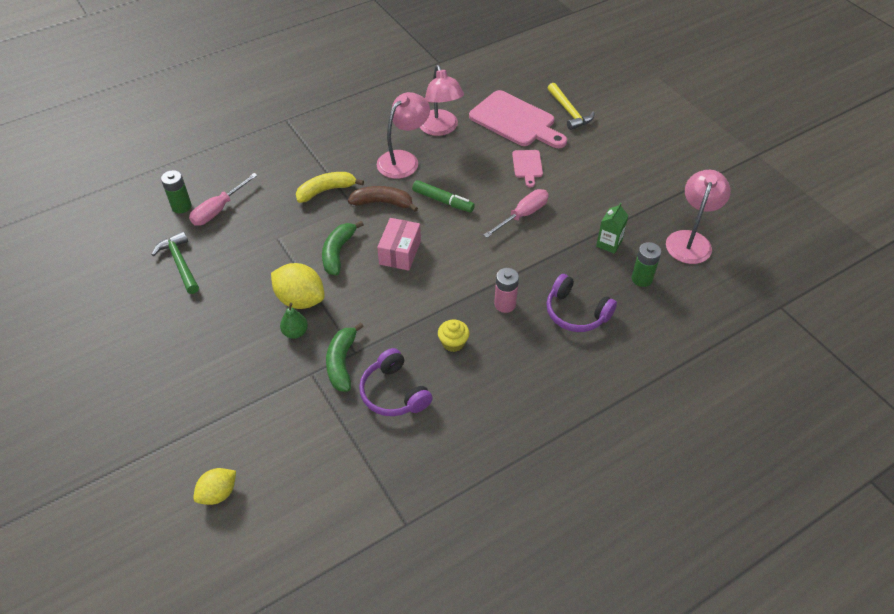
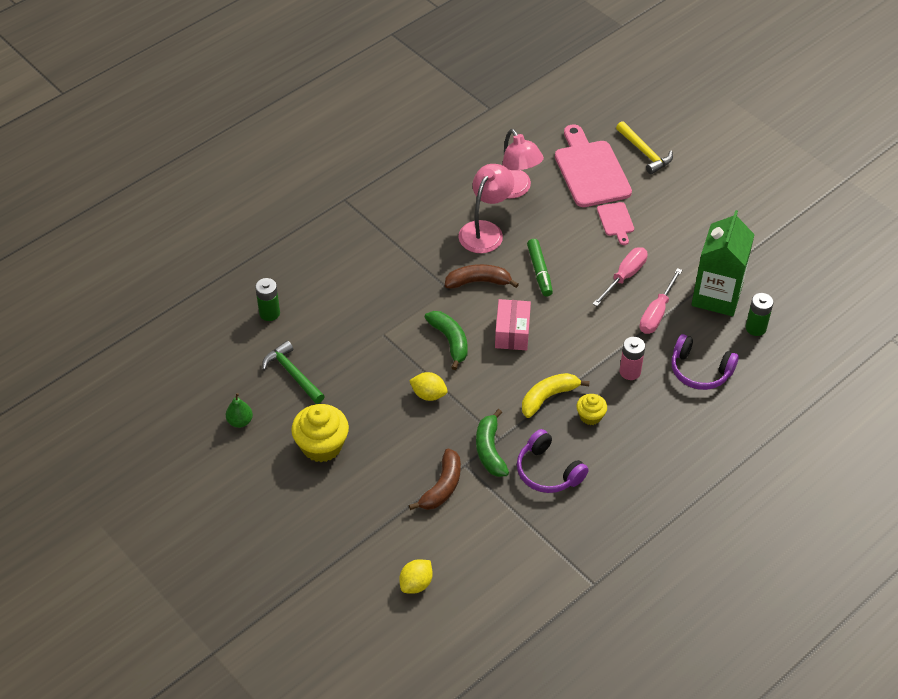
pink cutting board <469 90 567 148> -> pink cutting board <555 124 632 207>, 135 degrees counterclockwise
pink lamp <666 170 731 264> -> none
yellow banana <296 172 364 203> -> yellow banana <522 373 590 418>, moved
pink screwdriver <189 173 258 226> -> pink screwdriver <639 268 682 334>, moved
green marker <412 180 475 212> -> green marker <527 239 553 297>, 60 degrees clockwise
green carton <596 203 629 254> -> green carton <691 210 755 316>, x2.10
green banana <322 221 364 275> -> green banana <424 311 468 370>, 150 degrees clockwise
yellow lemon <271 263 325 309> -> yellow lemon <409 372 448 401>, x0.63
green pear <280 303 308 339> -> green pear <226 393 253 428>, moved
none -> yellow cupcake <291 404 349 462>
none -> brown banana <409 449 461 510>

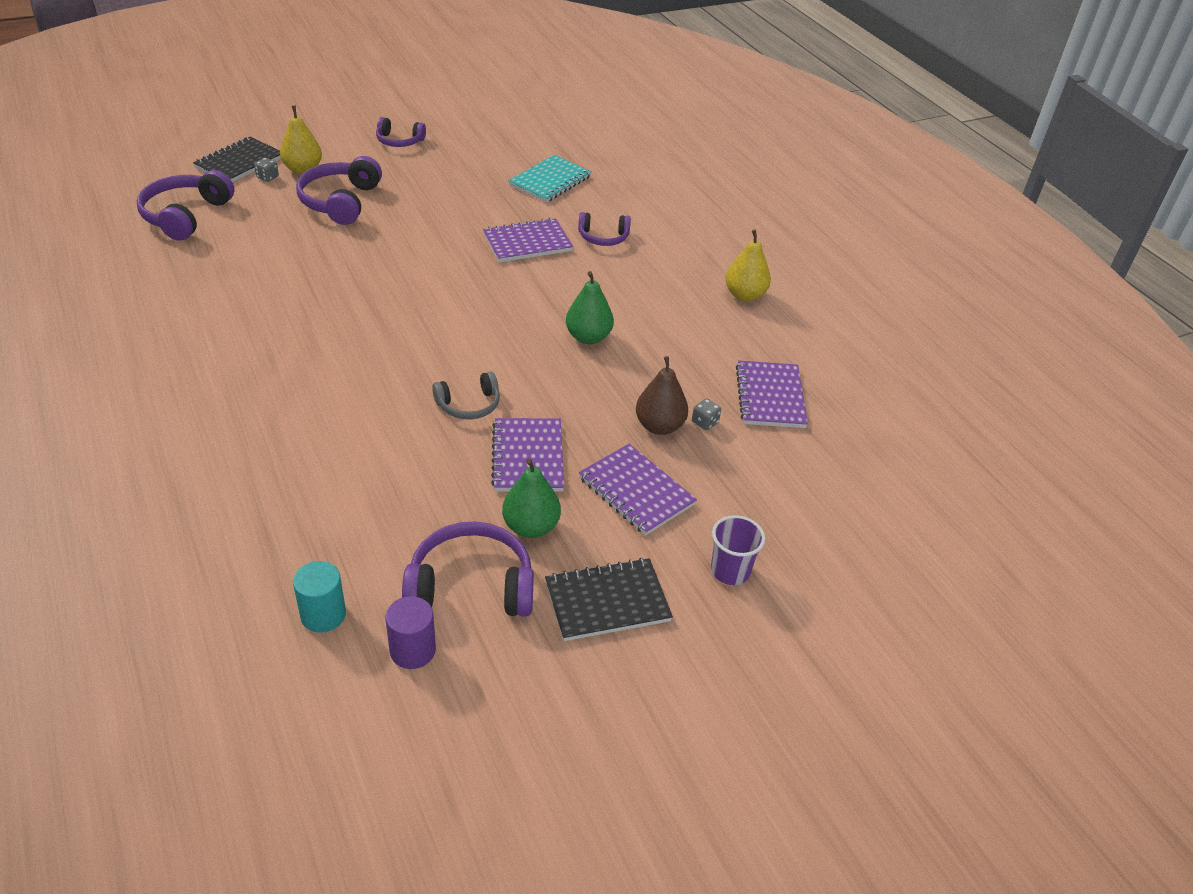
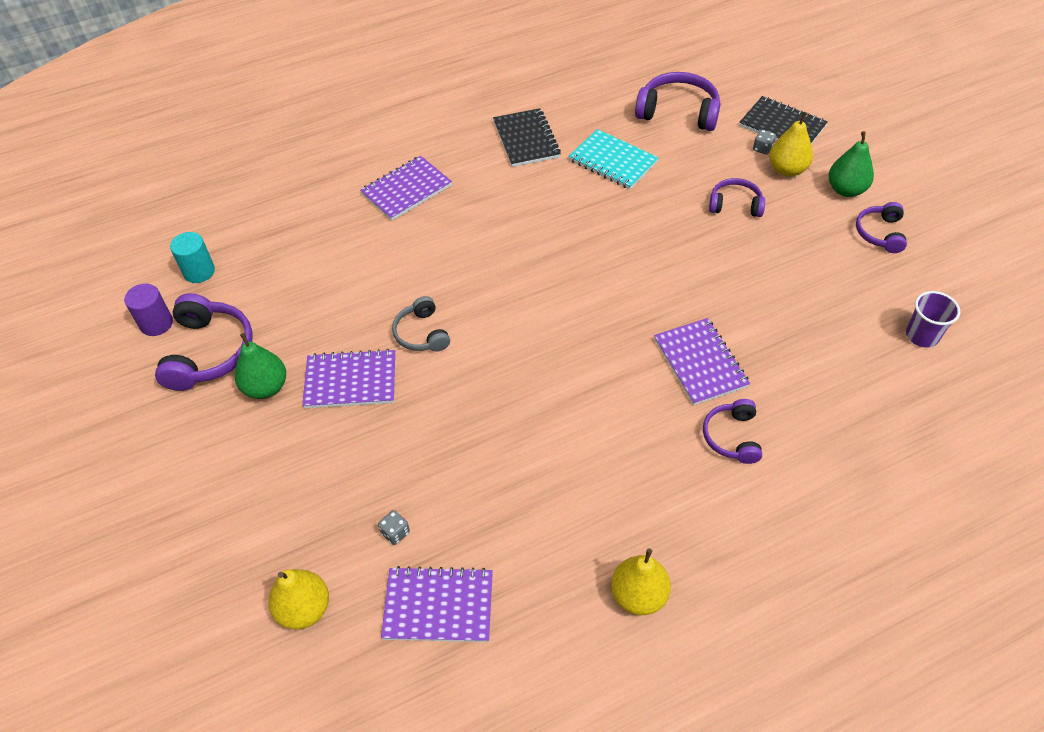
turquoise notebook <508 155 592 203> -> turquoise notebook <568 129 659 189>, moved
purple headphones <296 156 382 225> -> purple headphones <709 178 765 217>, x0.60
green pear <566 271 614 344> -> green pear <828 131 874 197>, moved
brown pear <636 356 688 435> -> none
purple notebook <579 444 697 536> -> purple notebook <360 156 452 221>, moved
purple cup <711 515 765 585> -> purple cup <906 291 960 348>, moved
black notebook <545 558 673 641> -> black notebook <493 108 561 167>, moved
none -> yellow pear <268 569 329 630>

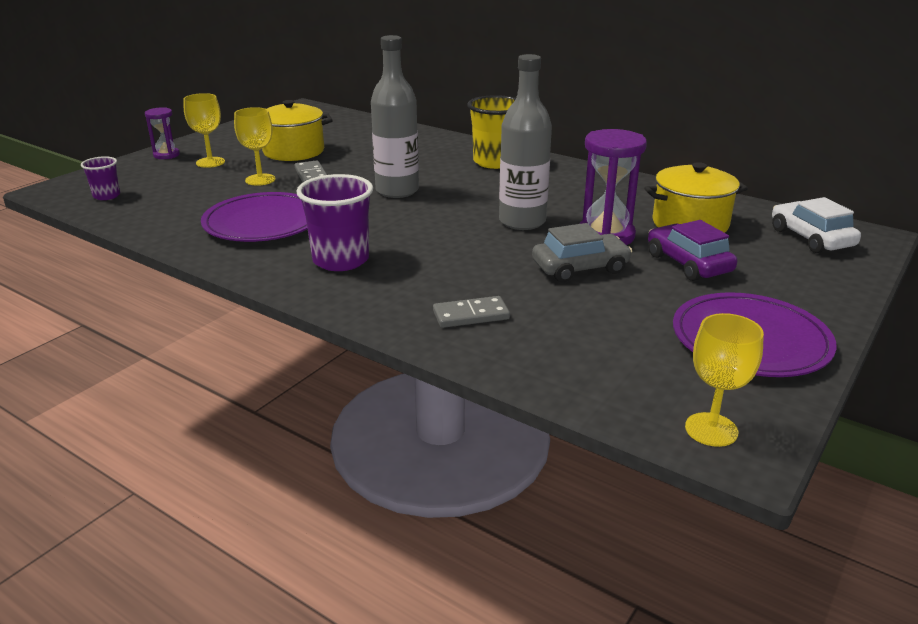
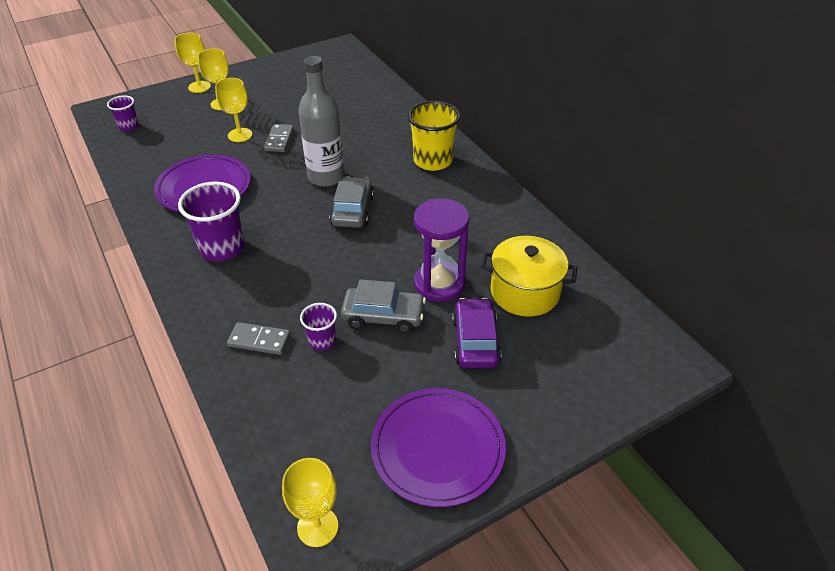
grey bottle <499 54 552 230> -> none
yellow pot <262 100 333 161> -> none
purple hourglass <145 107 180 159> -> yellow goblet <175 33 211 93>
white car <772 197 861 253> -> none
none -> grey car <330 176 374 228>
none -> purple cup <300 303 337 351>

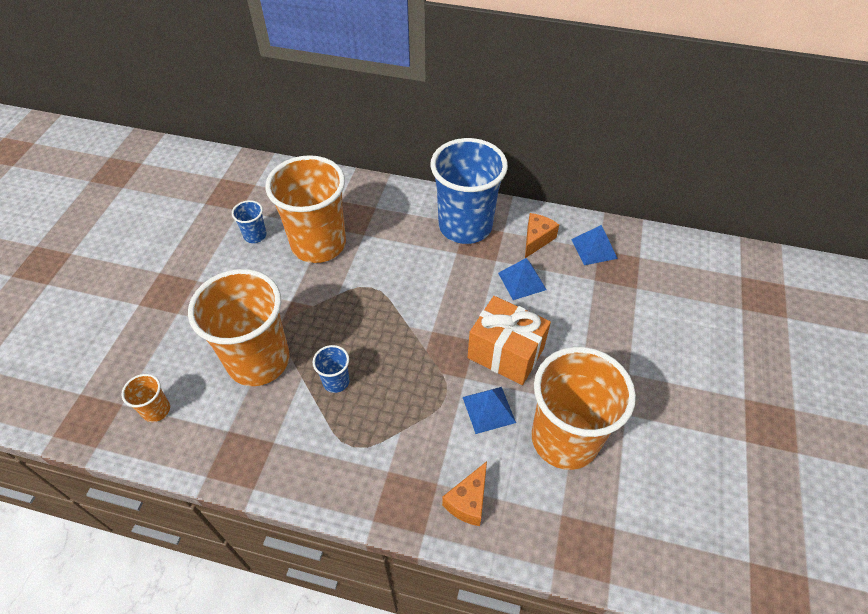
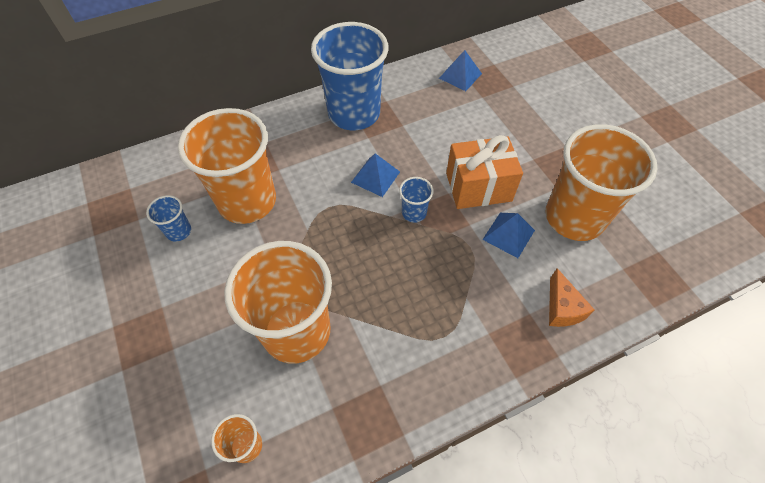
orange cheese <525 213 559 258> -> none
blue pyramid <498 258 547 300> -> blue pyramid <351 153 400 197>, moved
blue cup <313 345 349 393> -> blue cup <399 177 434 223>, moved

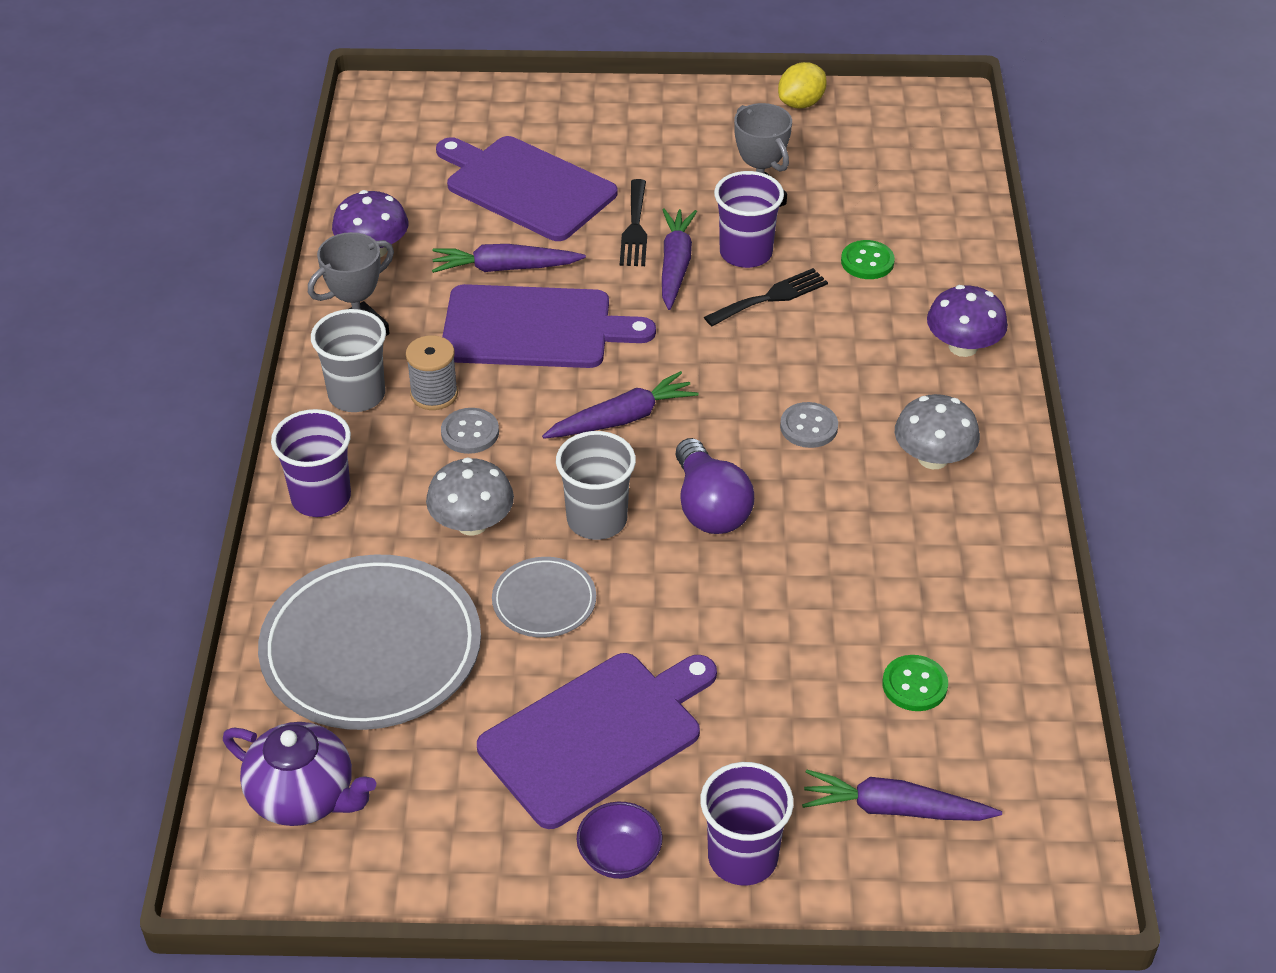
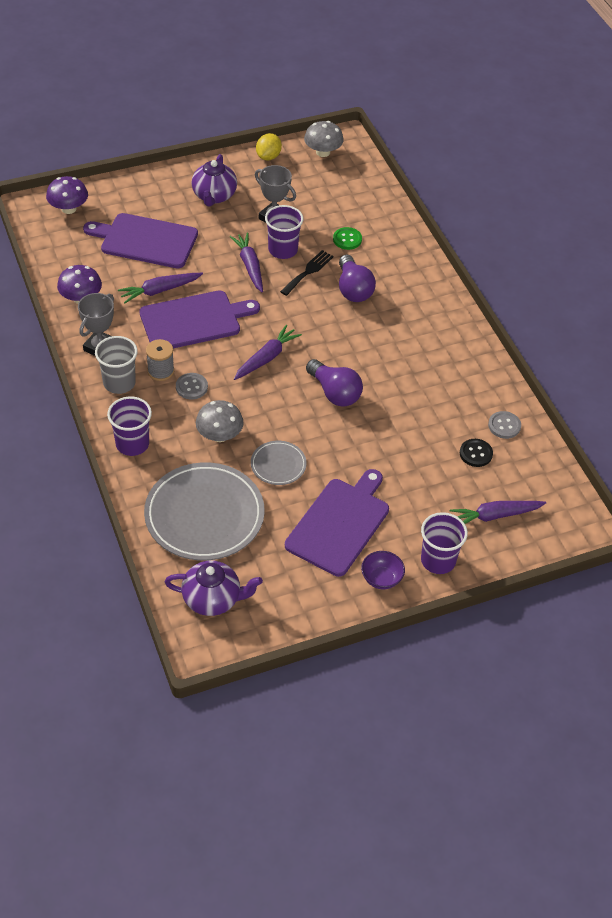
black fork <620 179 647 266> -> none
purple mushroom <927 285 1008 357> -> purple mushroom <46 176 88 214>, moved
grey mushroom <895 394 980 469> -> grey mushroom <304 121 344 157>, moved
grey button <780 402 838 448> -> grey button <488 411 521 439>, moved
grey cup <556 431 636 540> -> none
green button <882 655 948 711> -> black button <460 439 493 467>
none -> purple teapot <192 154 237 206>
none -> purple light bulb <339 255 376 302>

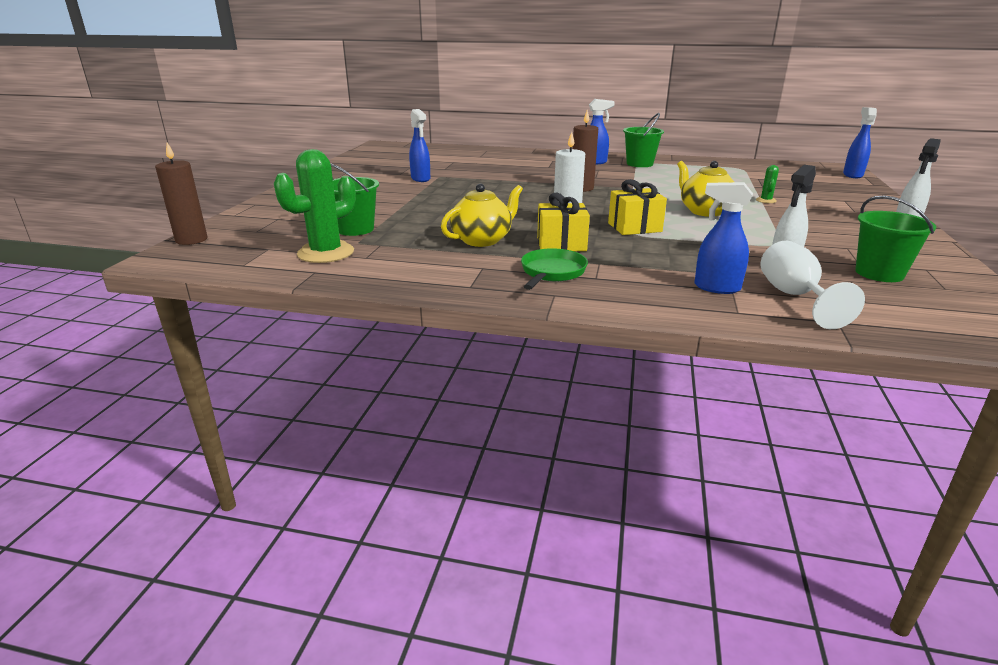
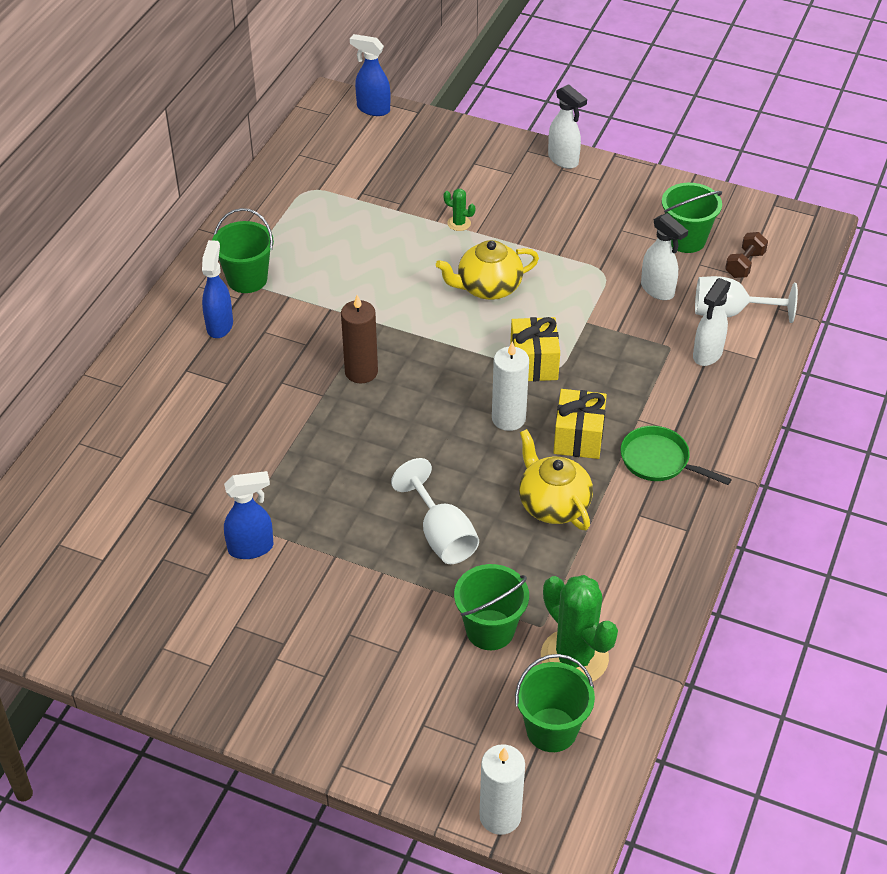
brown candle <155 143 208 245> -> white candle <479 744 525 835>
blue spray bottle <694 182 753 294> -> white spray bottle <693 278 731 366>
none -> brown dumbbell <725 232 768 278>
none -> white goblet <391 458 479 564>
none -> green bucket <515 654 595 752>

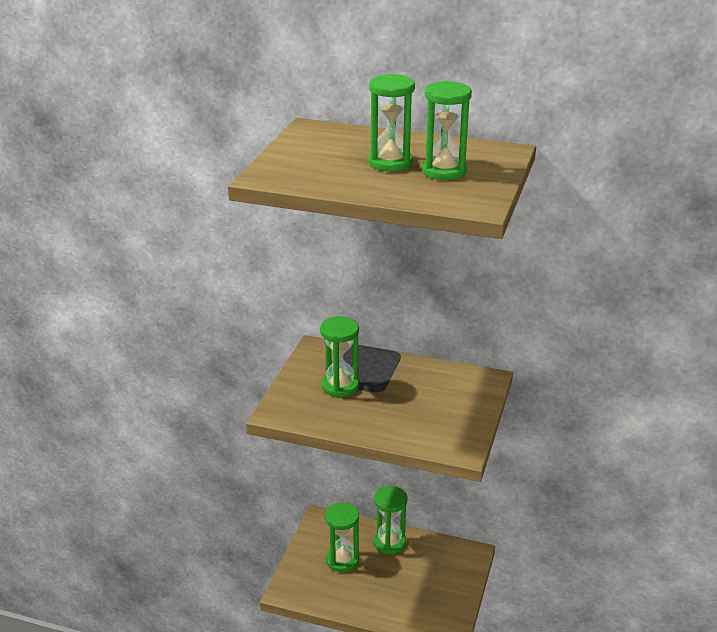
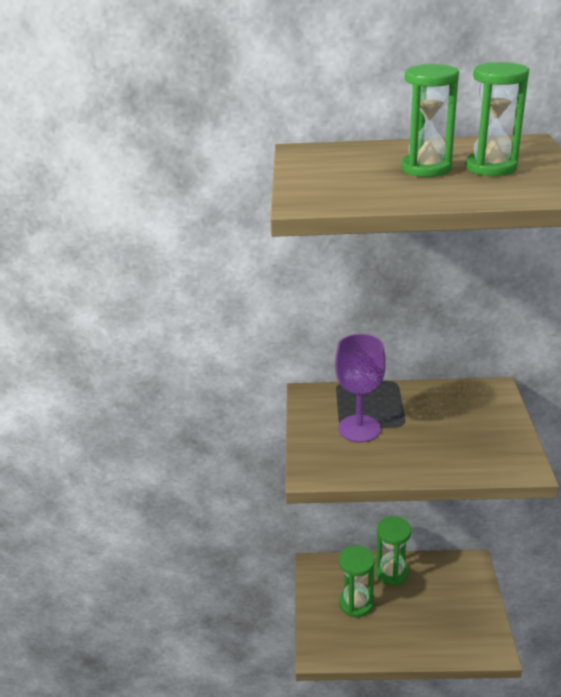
green hourglass <320 316 359 398> -> purple goblet <335 334 386 442>

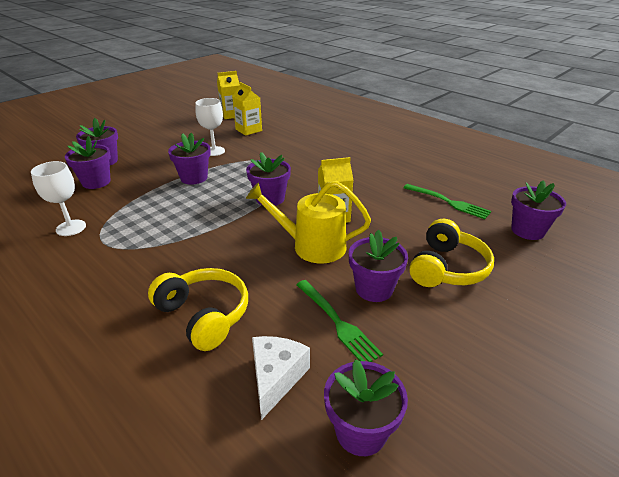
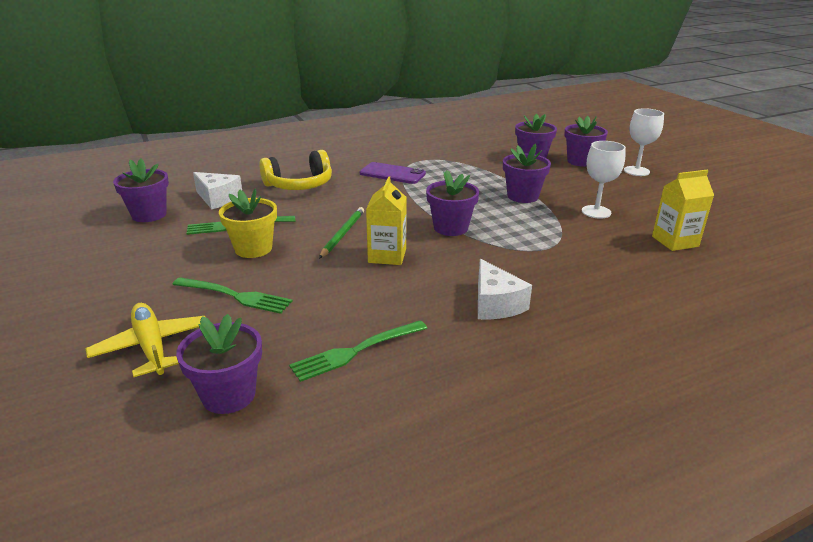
yellow carton <217 71 240 119> -> none
white goblet <31 161 86 236> -> white goblet <624 108 664 176>, moved
yellow watering can <246 181 371 264> -> green pencil <319 207 364 259>
yellow headphones <409 219 494 287> -> green fork <172 277 292 314>
purple flower pot <349 230 408 302> -> yellow flower pot <219 188 277 258>
none -> purple phone <360 162 426 184>
none -> white cheese <478 259 532 320>
none -> yellow plane <86 303 205 377>

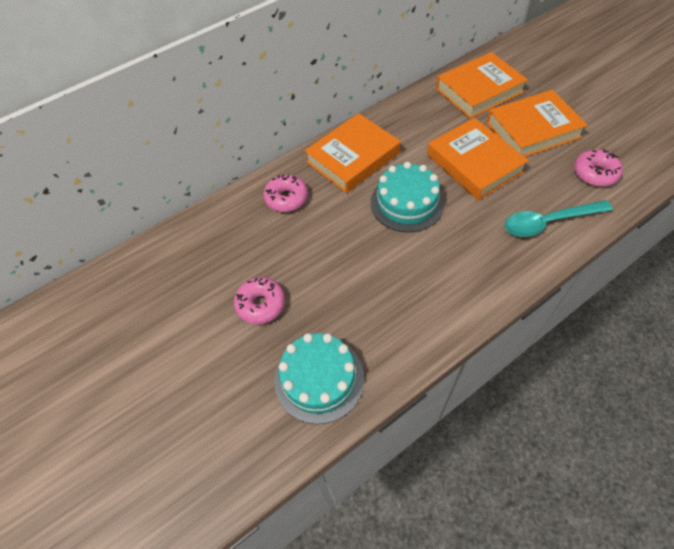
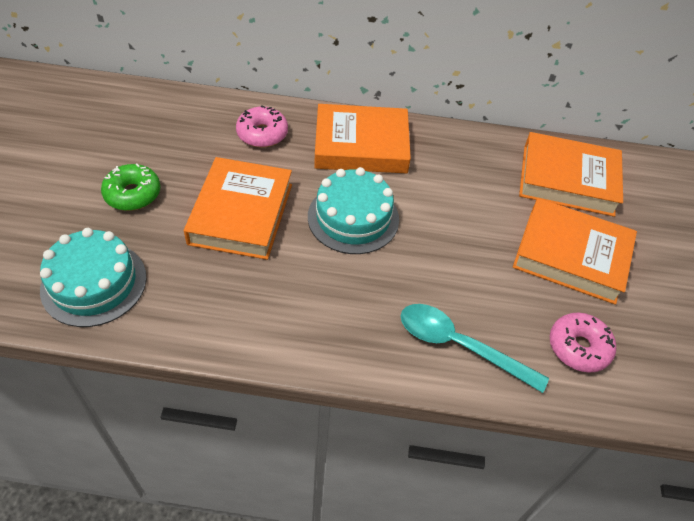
orange book <427 118 529 200> -> orange book <184 157 292 260>, moved
pink donut <234 277 285 324> -> green donut <101 164 161 211>

